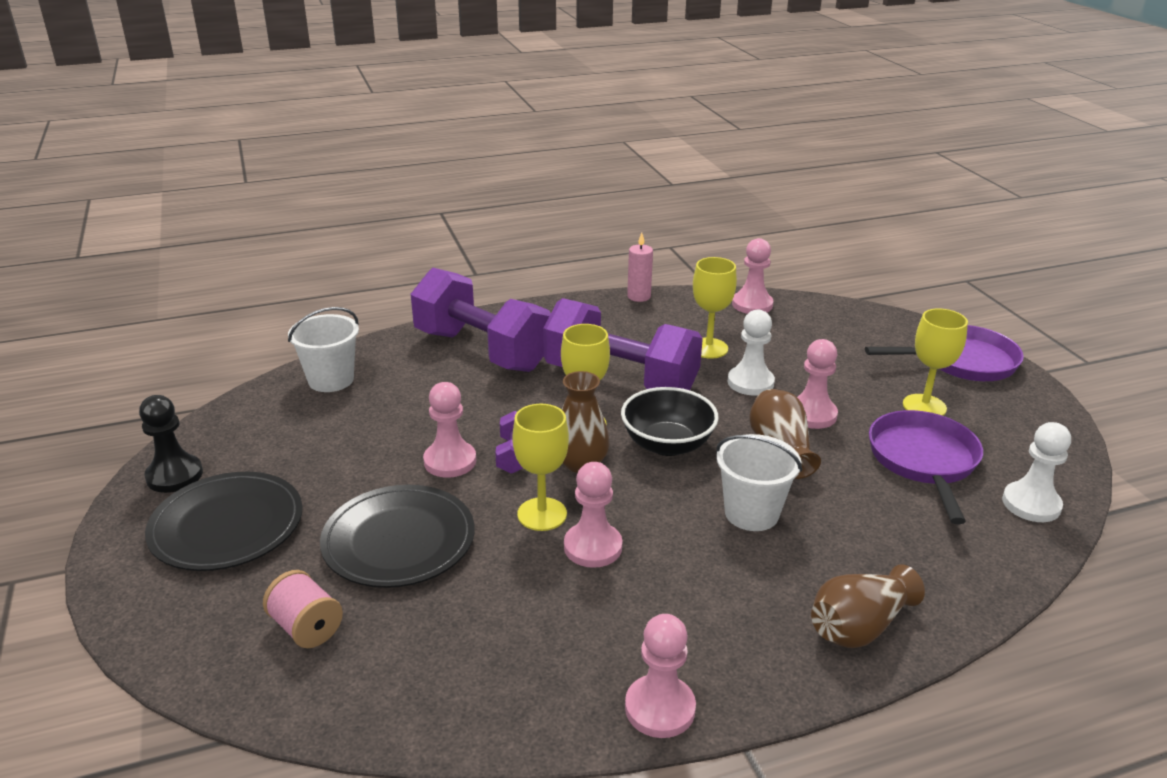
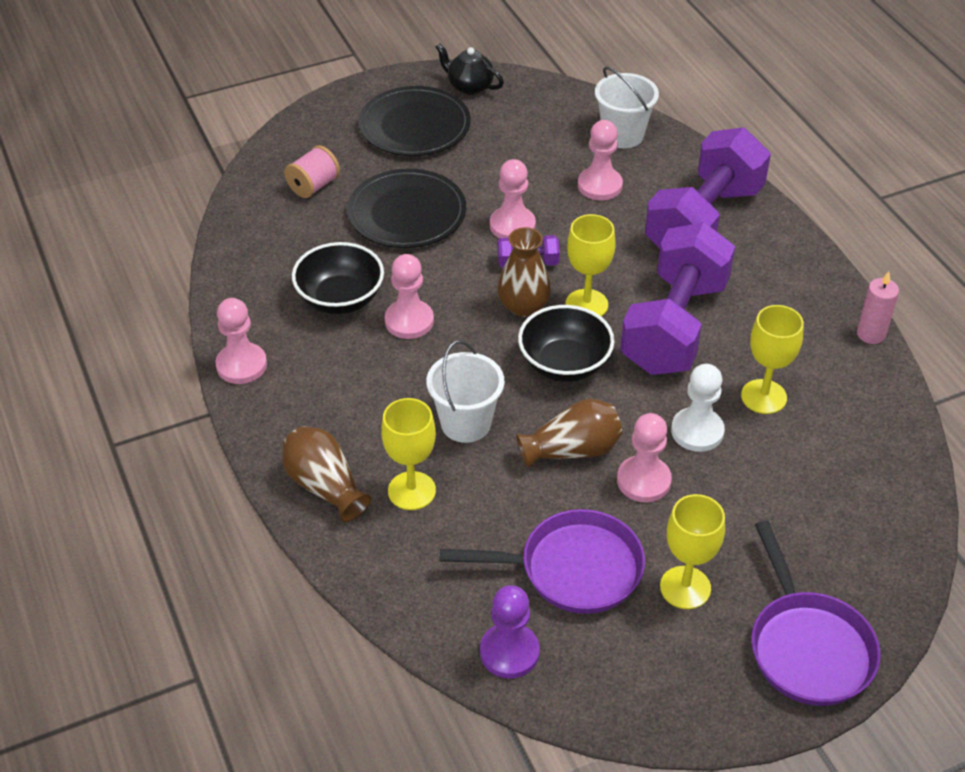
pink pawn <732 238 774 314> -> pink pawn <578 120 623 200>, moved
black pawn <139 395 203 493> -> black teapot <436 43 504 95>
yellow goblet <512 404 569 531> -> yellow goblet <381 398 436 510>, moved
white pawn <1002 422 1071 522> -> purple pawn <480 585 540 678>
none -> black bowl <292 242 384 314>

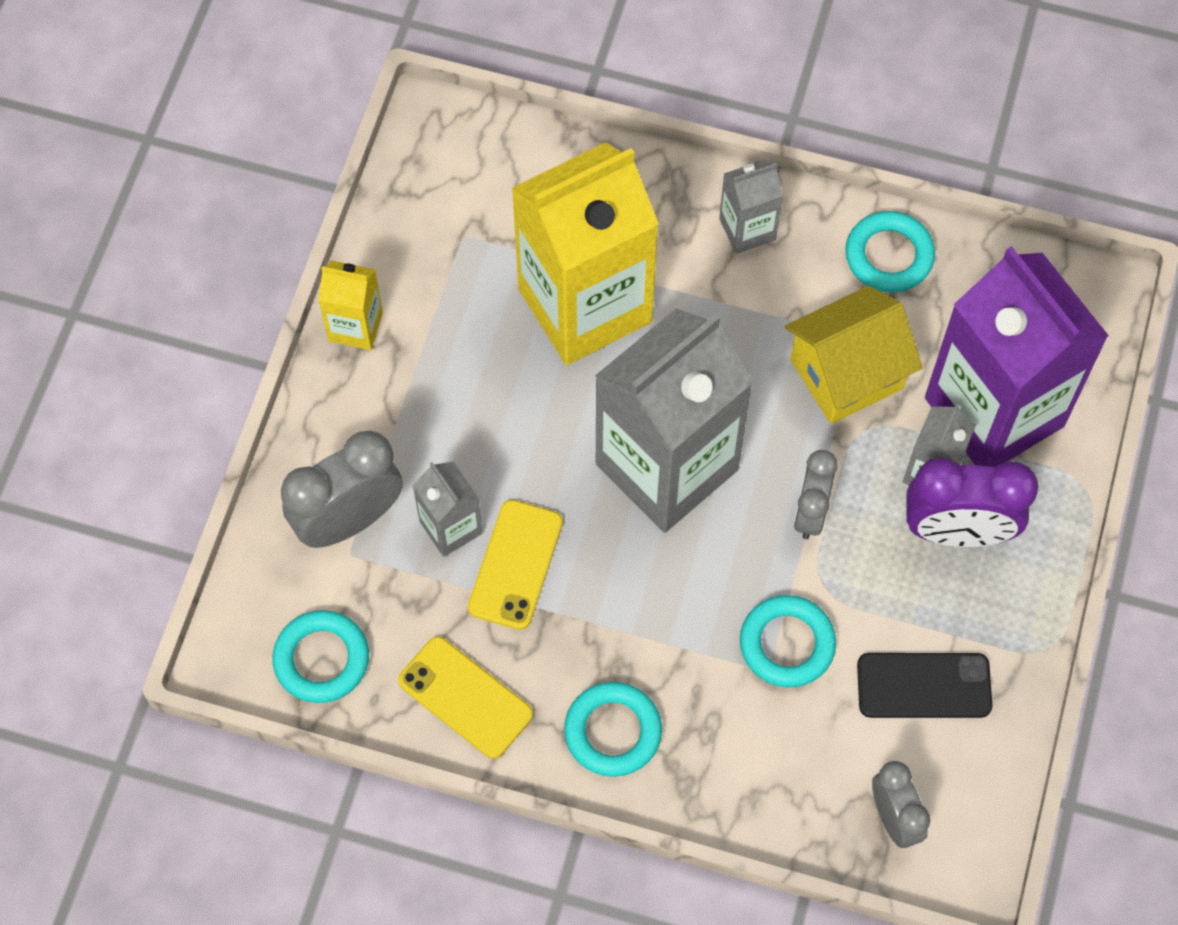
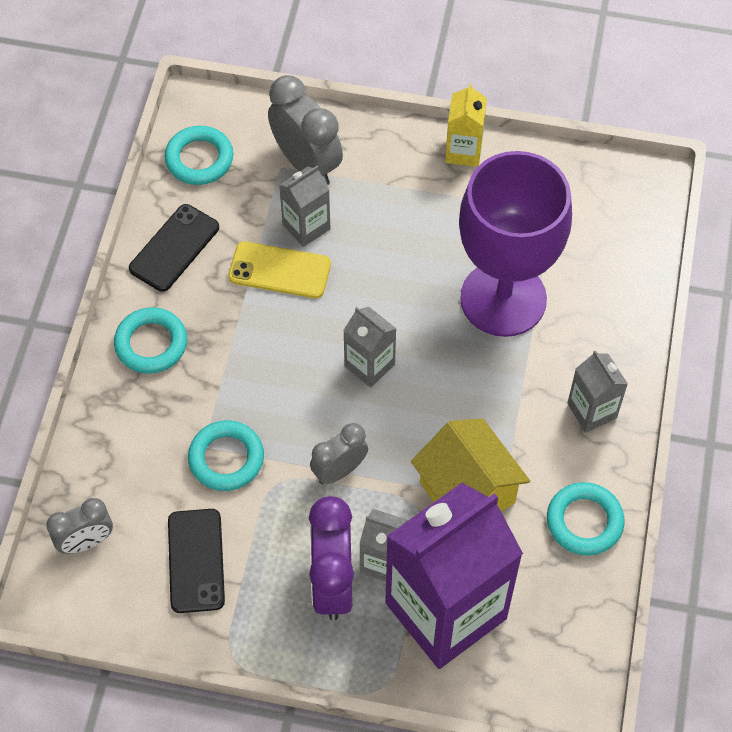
yellow carton <511 142 659 365> -> purple goblet <459 151 572 337>
grey carton <595 308 753 533> -> grey carton <343 307 396 388>, x0.45
grey clock <794 450 838 539> -> grey clock <310 423 368 484>, 45 degrees counterclockwise
yellow phone <398 636 533 759> -> black phone <129 204 219 292>

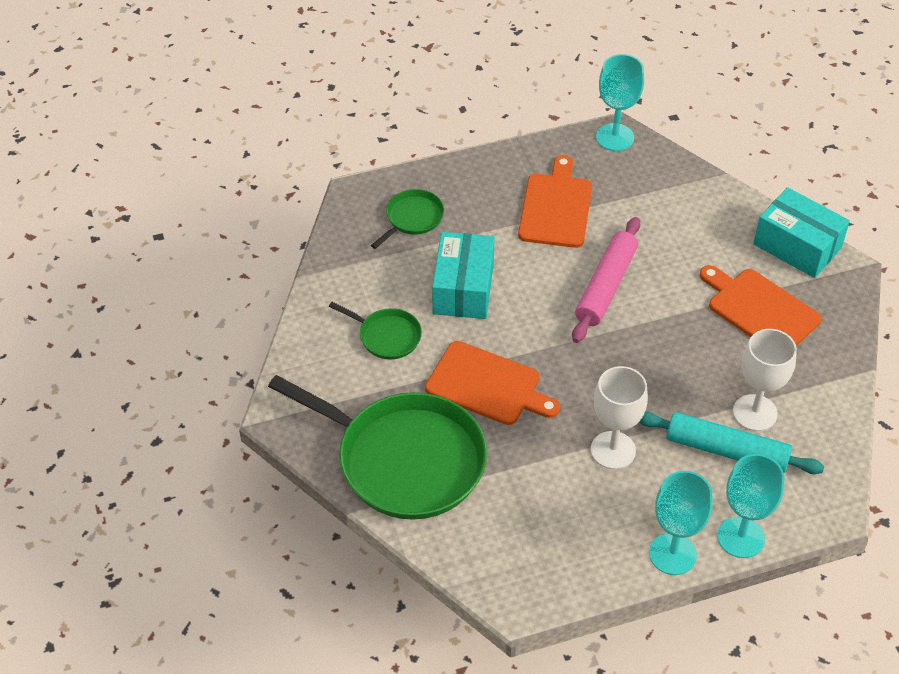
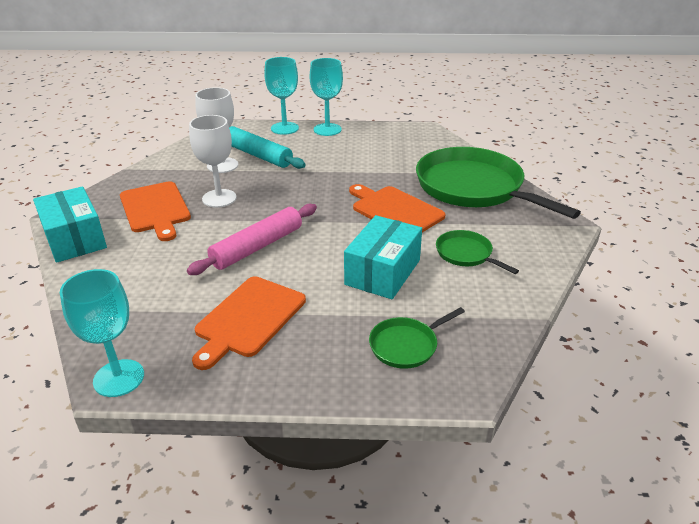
white goblet <591 366 648 469> -> white goblet <189 115 236 208>, moved

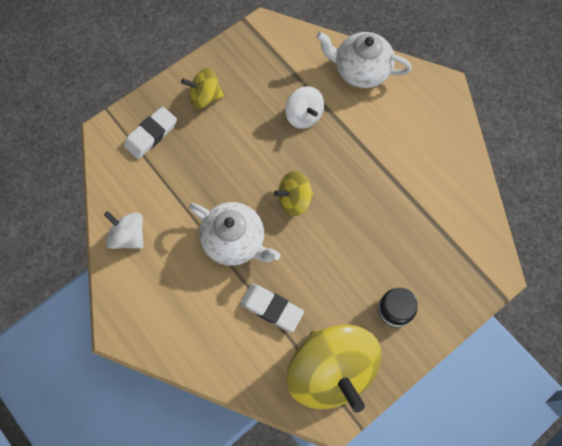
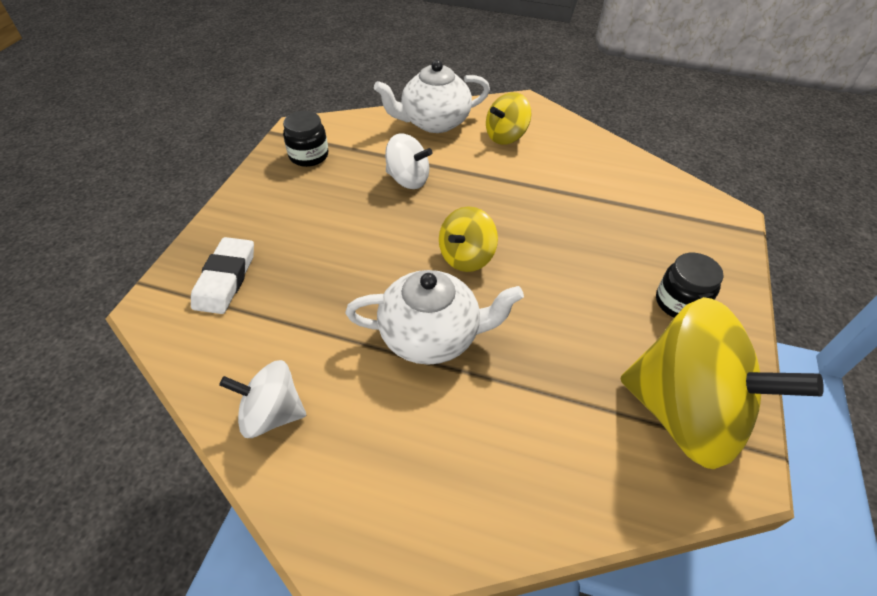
yellow spinning top <181 68 224 109> -> yellow spinning top <486 92 532 145>, moved
white eraser <240 284 304 332> -> none
none -> black jar <283 111 328 167>

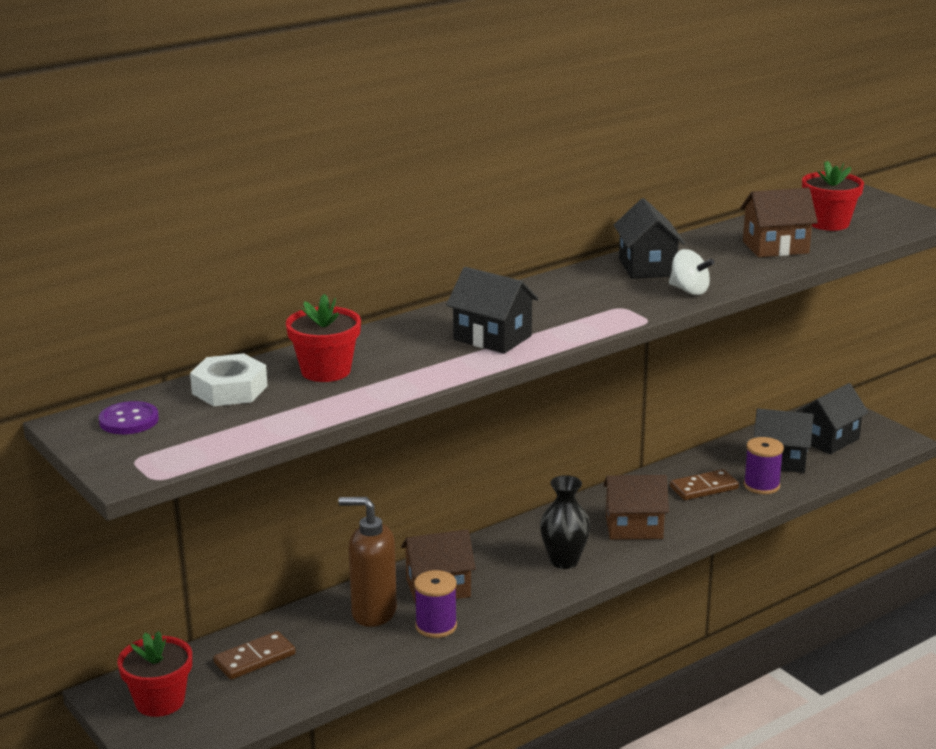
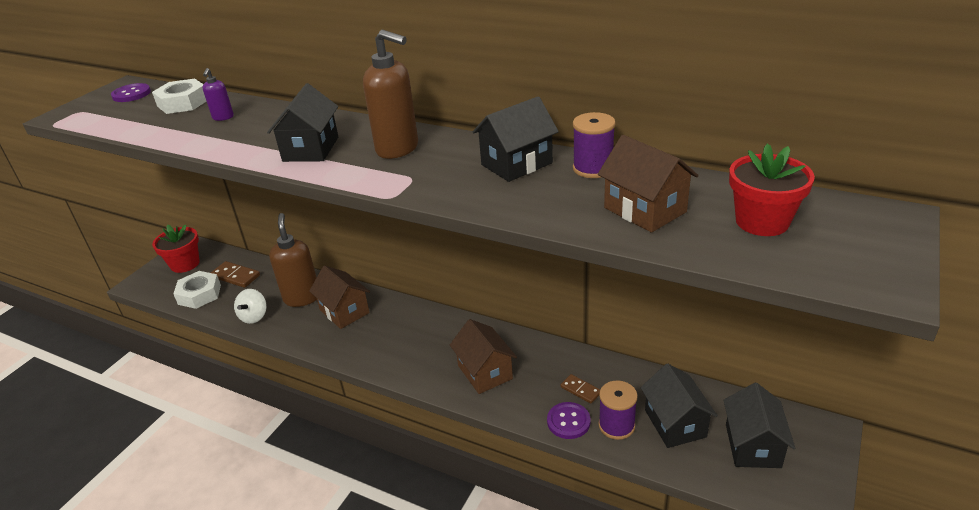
white spinning top <669 249 715 295> -> white spinning top <234 289 267 324>, moved
red flower pot <286 294 361 382> -> purple soap dispenser <202 68 234 121>
black house <795 383 869 454> -> black house <724 383 795 468>, 75 degrees clockwise
brown domino <670 469 739 500> -> brown domino <560 374 600 404>, x0.64
black vase <540 475 591 569> -> none
purple spool <414 570 457 638> -> purple spool <573 112 616 178>, moved
none -> brown soap dispenser <363 30 418 159>
none -> white nut <173 271 221 309>
none -> purple button <547 402 590 439>

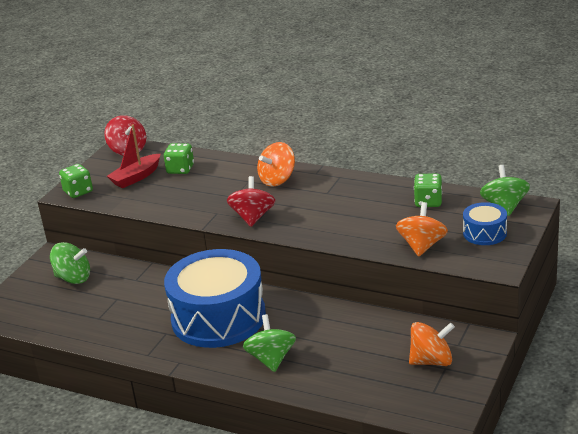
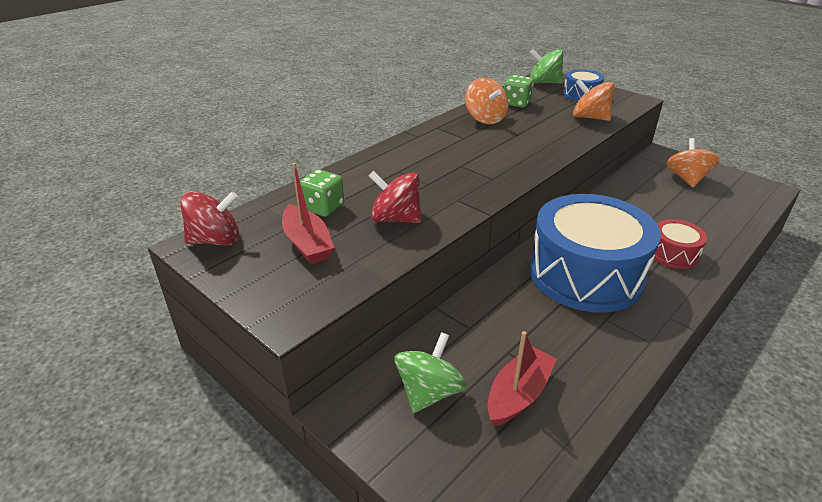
orange spinning top <257 142 295 187> -> orange spinning top <465 78 508 124>, moved
green dice <59 164 93 198> -> none
red spinning top <227 176 275 227> -> red spinning top <368 171 421 223>, moved
green spinning top <243 314 296 372> -> red drum <654 219 707 269>
none -> red boat <487 331 557 427>

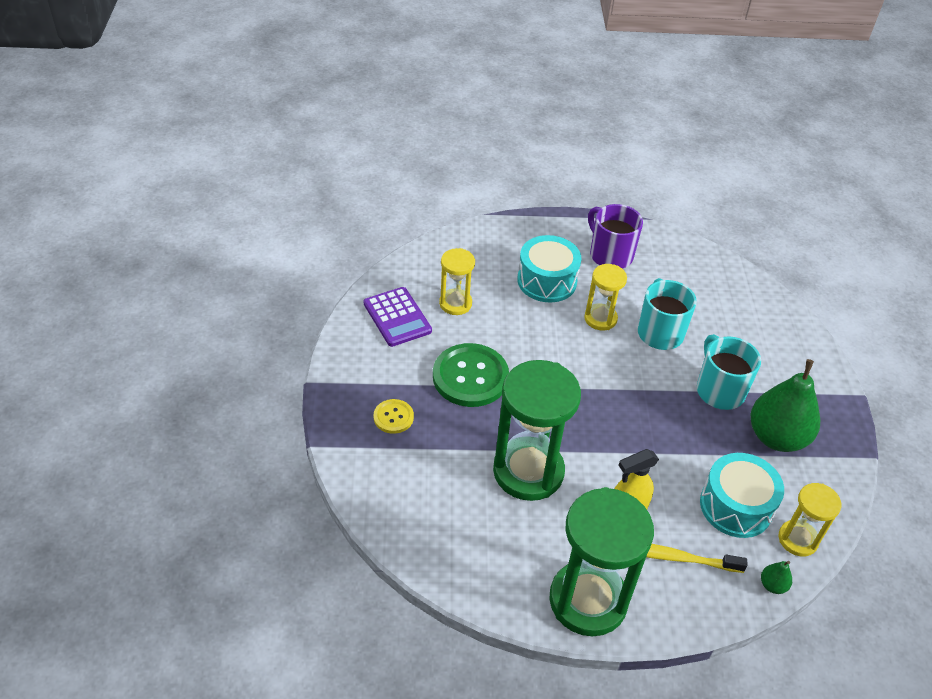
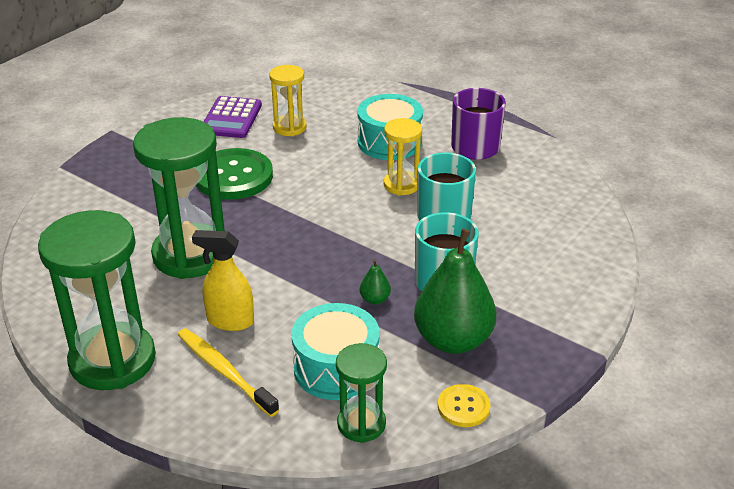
yellow button <374 399 414 434> -> yellow button <438 384 491 427>, moved
yellow hourglass <779 483 841 557> -> green hourglass <336 343 387 443>
green pear <761 561 792 594> -> green pear <360 259 391 305>, moved

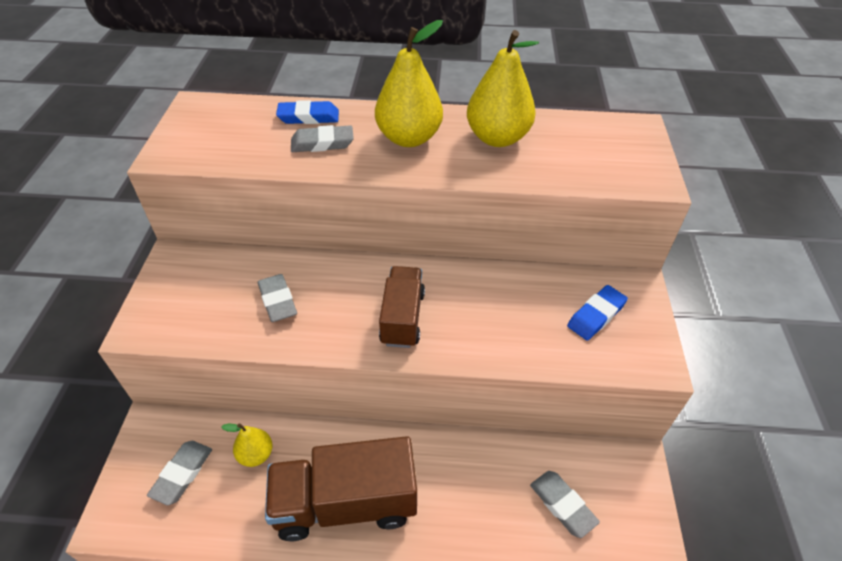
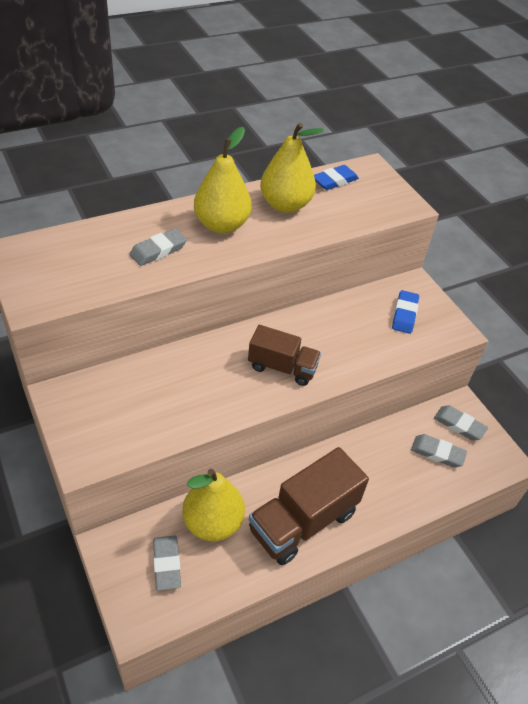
blue eraser <276 100 339 124> -> blue eraser <314 165 359 190>, moved
brown truck <379 266 425 348> -> brown truck <248 325 321 386>, 135 degrees clockwise
grey eraser <258 274 297 322> -> grey eraser <434 405 488 441>, moved
yellow pear <221 423 273 467> -> yellow pear <182 469 245 541>, x1.88

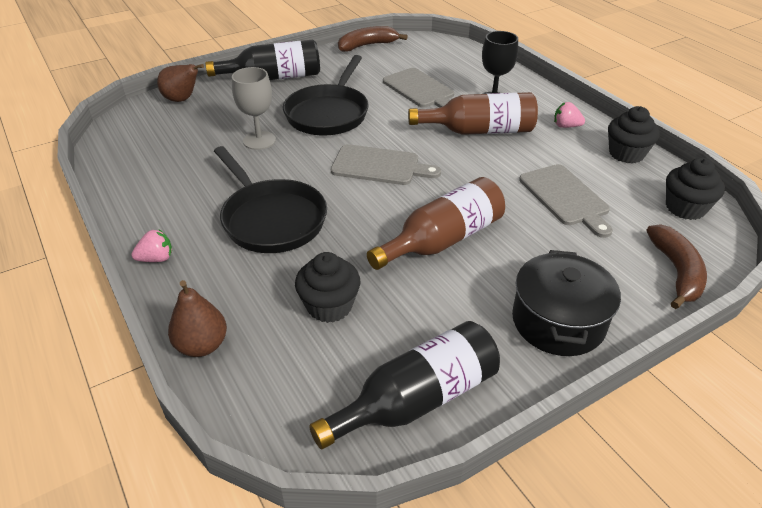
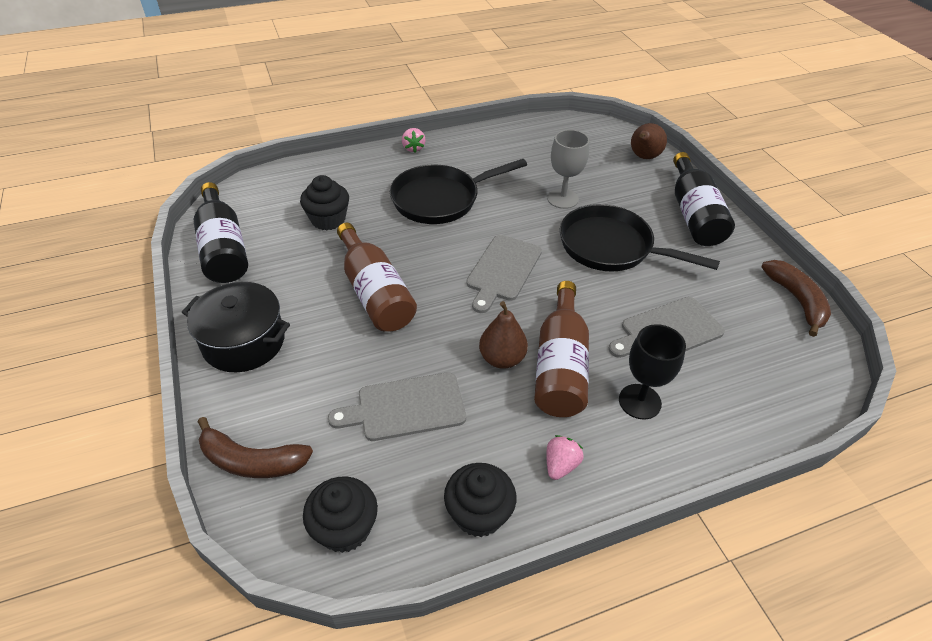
brown pear <168 280 227 357> -> brown pear <479 301 528 369>, moved

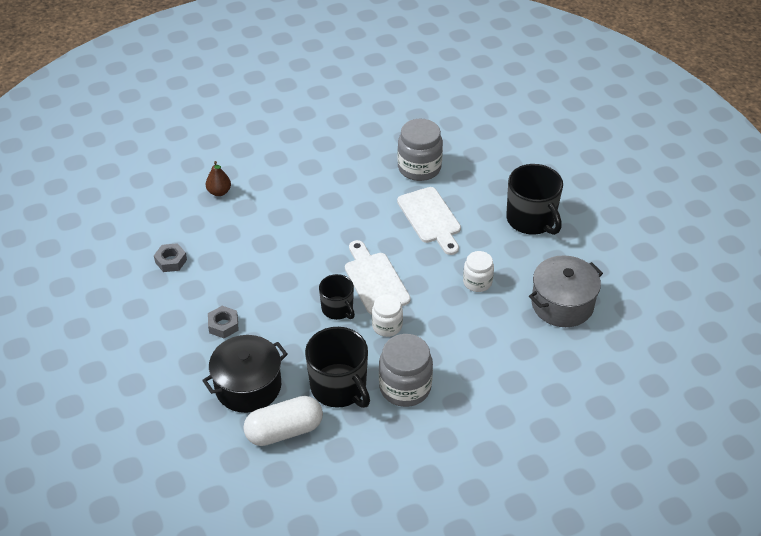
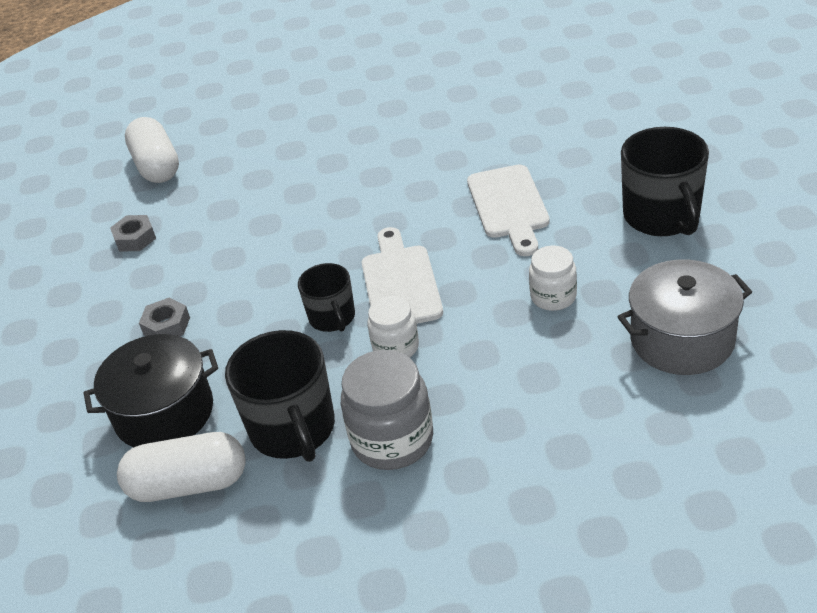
grey jar <397 119 443 181> -> none
brown pear <206 161 231 196> -> none
none -> white capsule <125 117 179 183>

